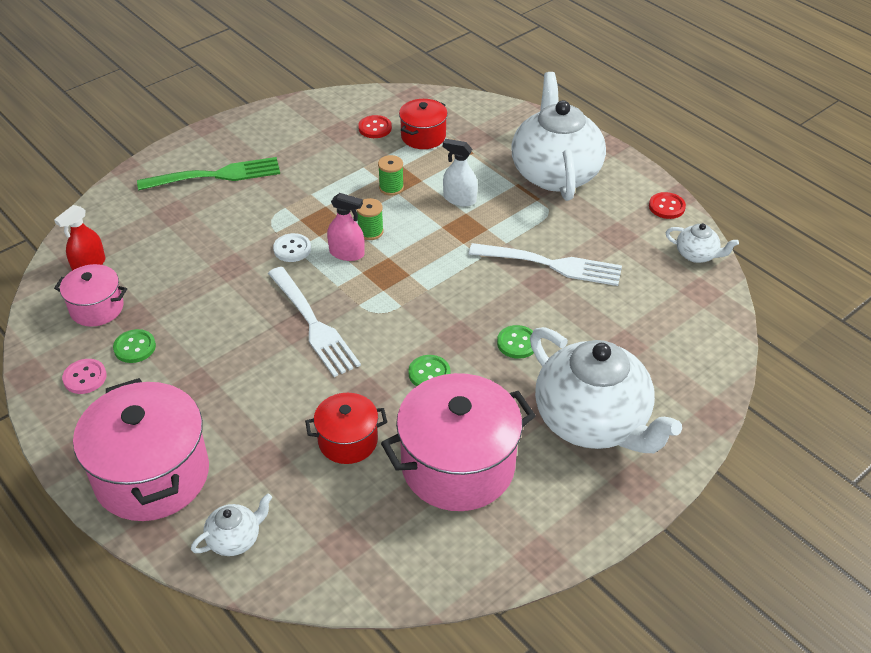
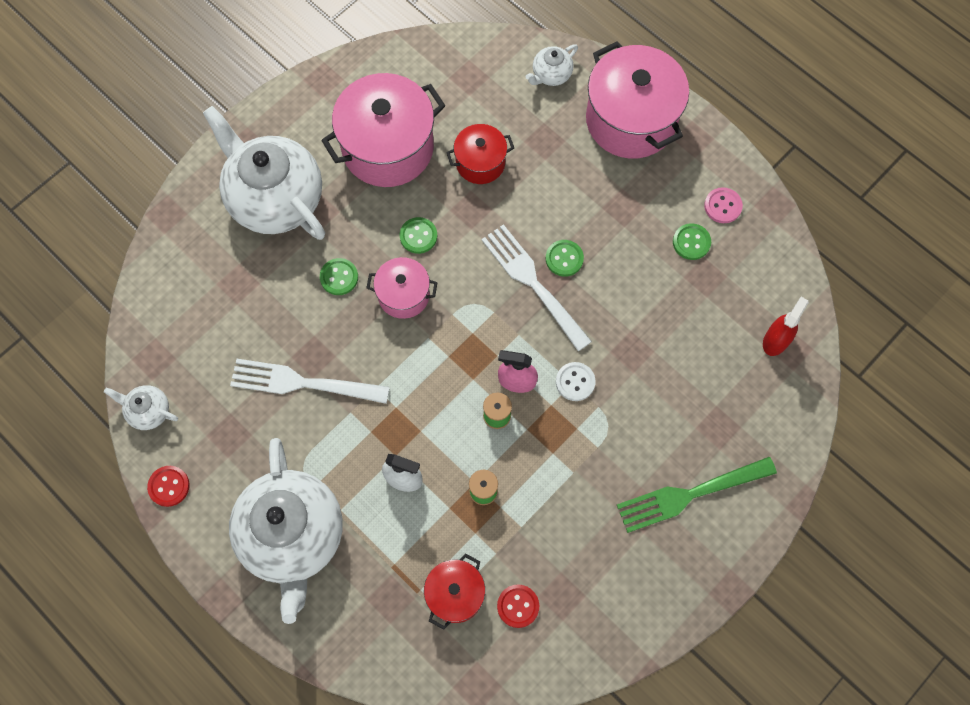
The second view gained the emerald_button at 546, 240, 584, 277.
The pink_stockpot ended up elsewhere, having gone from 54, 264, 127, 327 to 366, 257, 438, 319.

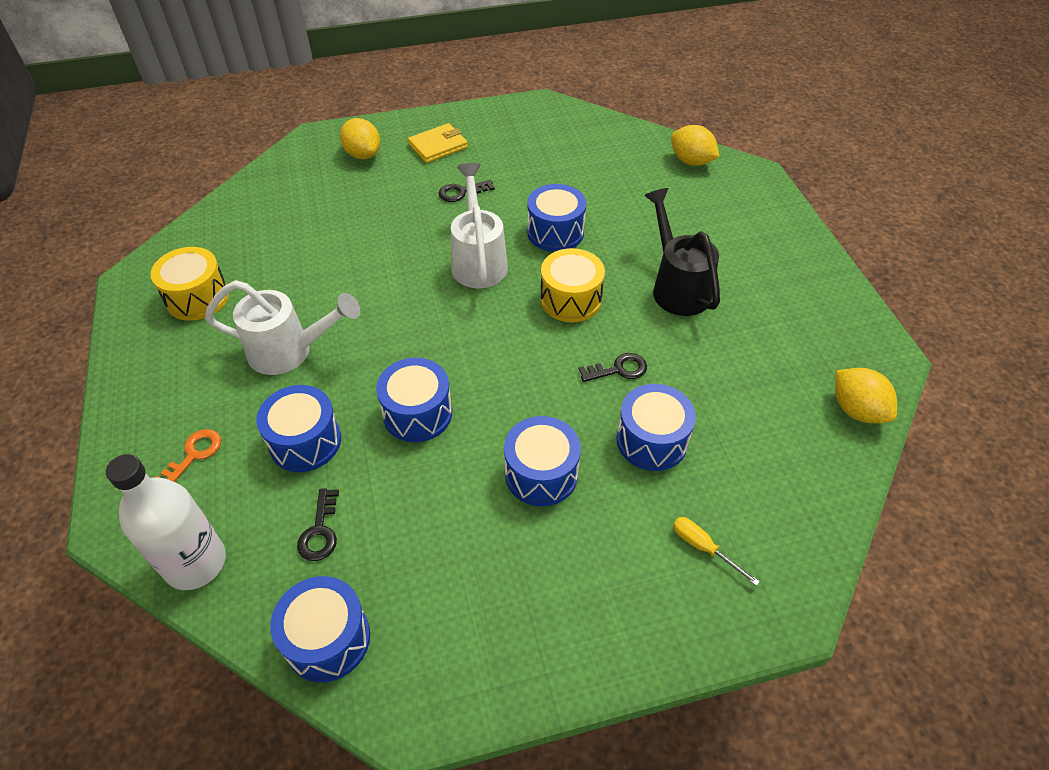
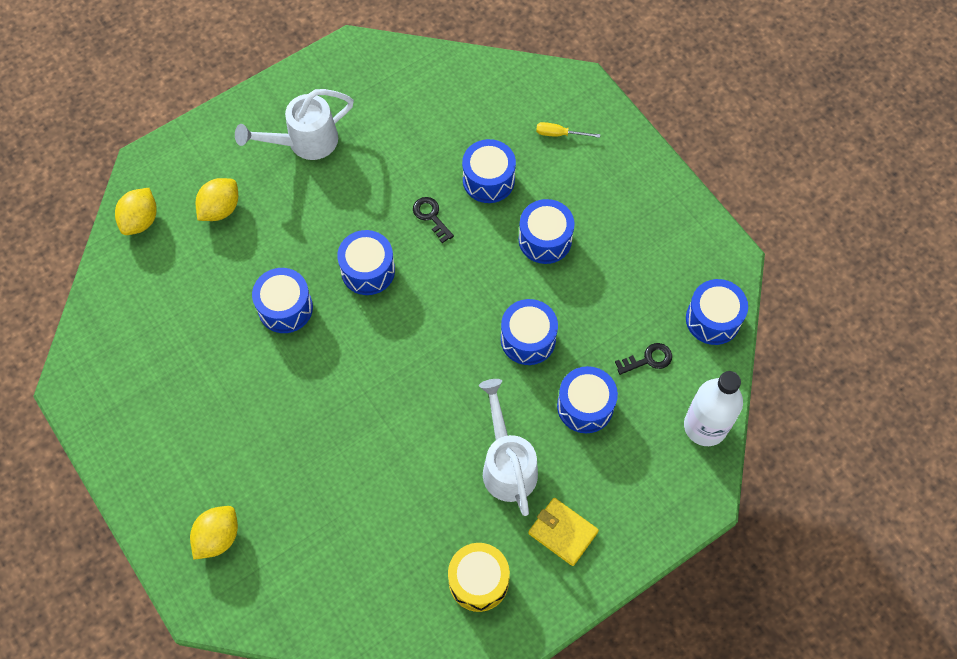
The second view lost the orange-coloured_door_key at 156, 429, 221, 482.
The second view lost the jet-black_door_key at 438, 180, 495, 202.
The second view lost the jet-black_sprinkling_can at 644, 188, 720, 316.
The bright_yellow_billfold ended up elsewhere, having gone from 408, 123, 468, 163 to 528, 498, 599, 566.
The white_sprinkling_can ended up elsewhere, having gone from 451, 163, 508, 288 to 235, 89, 354, 160.
The bright_yellow_citrus_fruit ended up elsewhere, having gone from 835, 368, 897, 423 to 195, 178, 238, 221.
What was the bright_yellow_snare_drum at 540, 248, 605, 322 turned into the blue_snare_drum at 337, 230, 395, 295.
The bright_yellow_flat_screwdriver at 673, 517, 760, 586 ended up facing another way, 75 degrees clockwise from before.

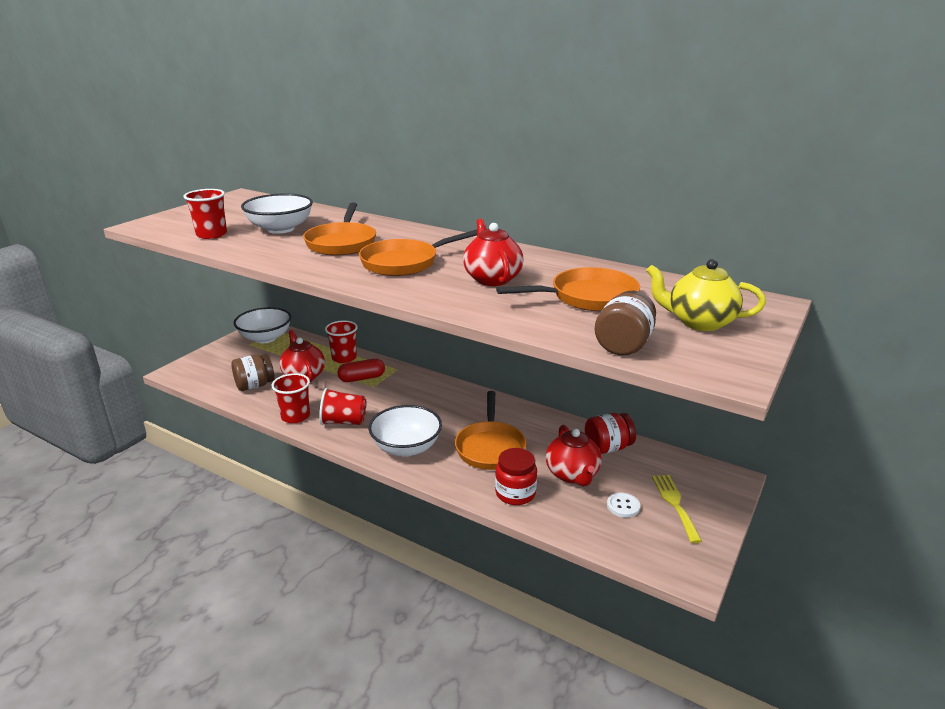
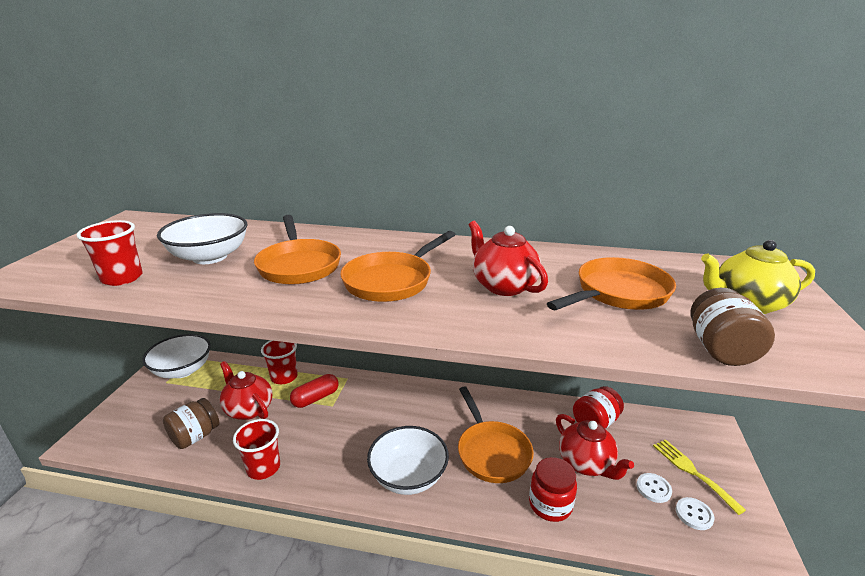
The second view lost the red_tumbler at 319, 388, 366, 425.
The second view gained the white_button at 676, 497, 715, 530.

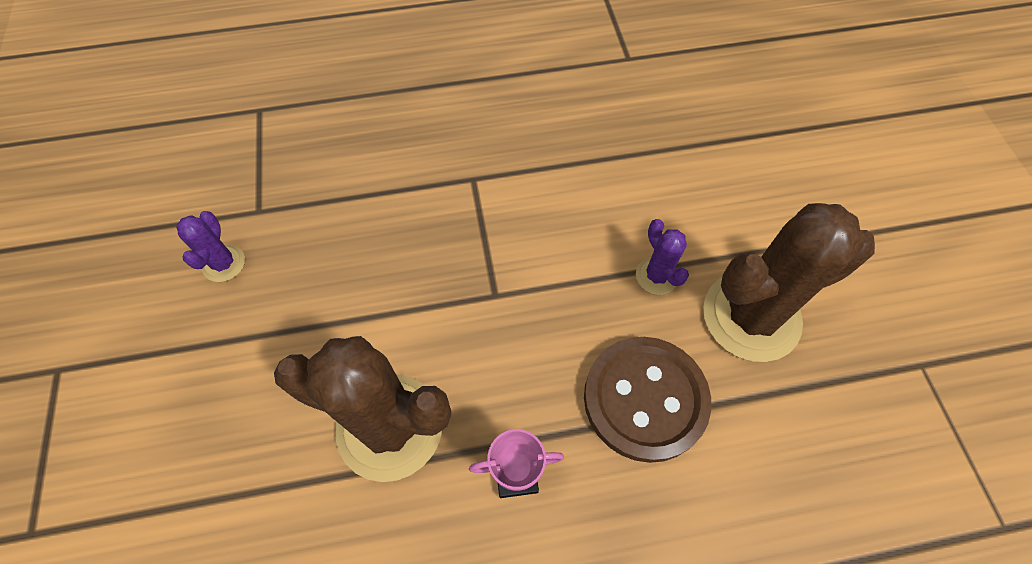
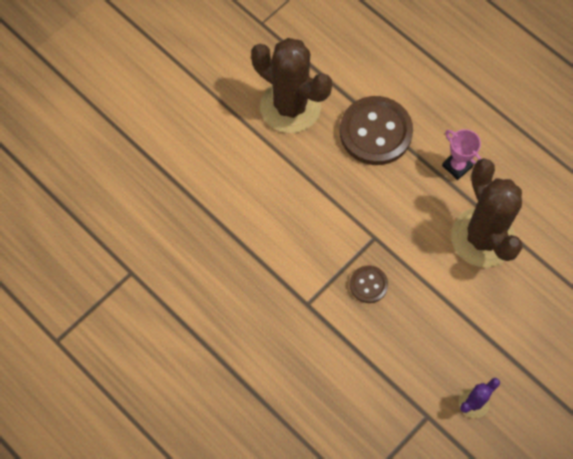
The second view lost the violet_prickly_plant at 636, 219, 689, 295.
The second view gained the brown_button at 350, 265, 388, 303.

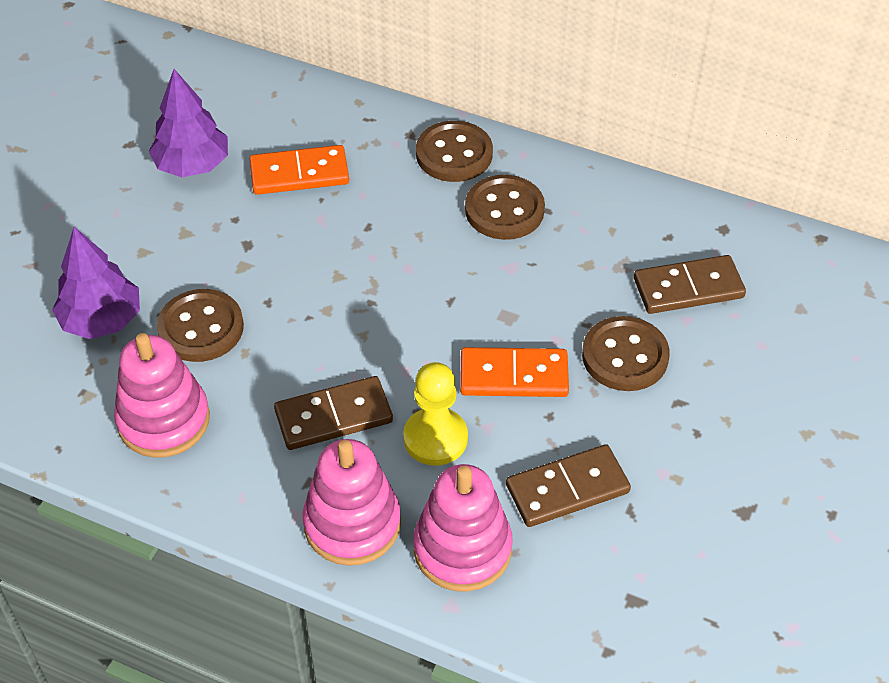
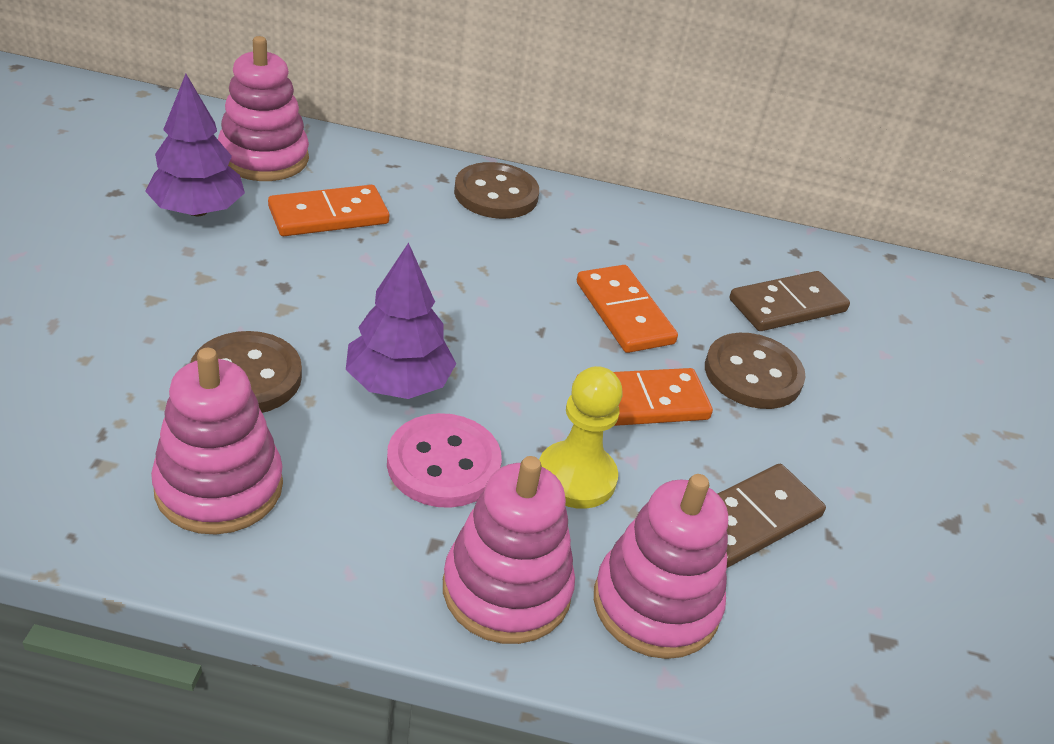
The second view lost the brown_button at 465, 175, 545, 240.
The second view gained the pink_stacking_toy at 218, 36, 309, 181.
The second view gained the orange-coloured_domino at 577, 265, 678, 353.
The violet_tree ended up elsewhere, having gone from 52, 227, 140, 339 to 346, 242, 456, 399.
Where the brown_domino stood at 274, 376, 393, 450, the pink_button came to stand at 387, 413, 502, 508.

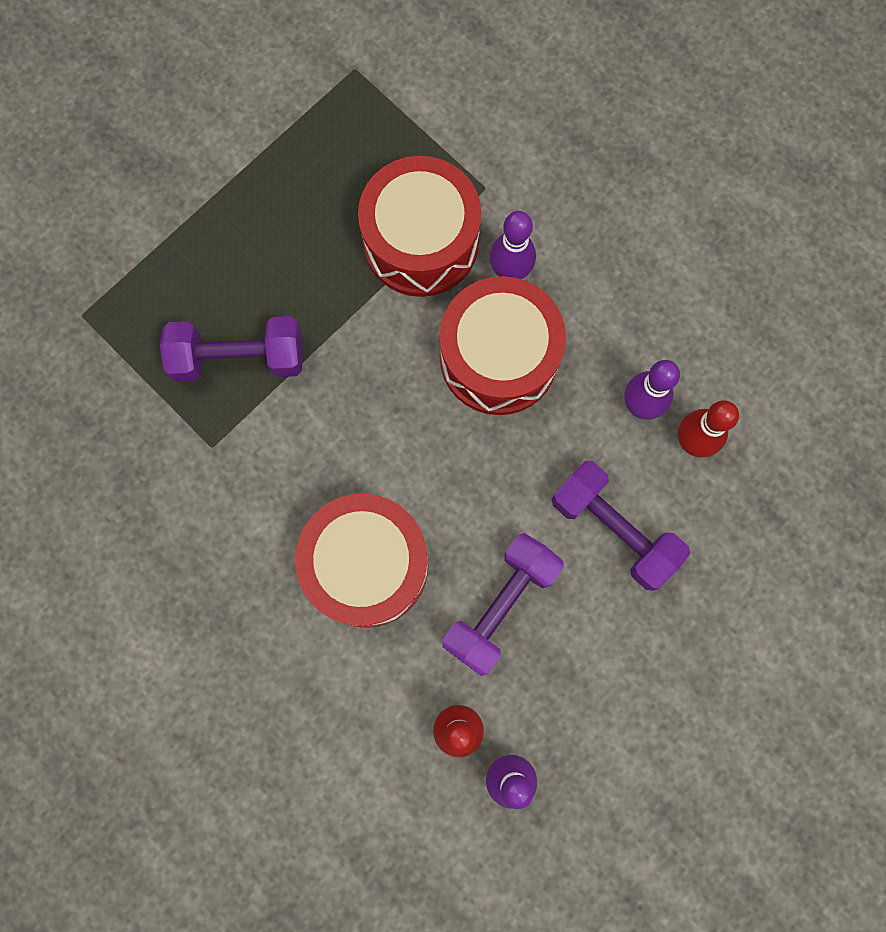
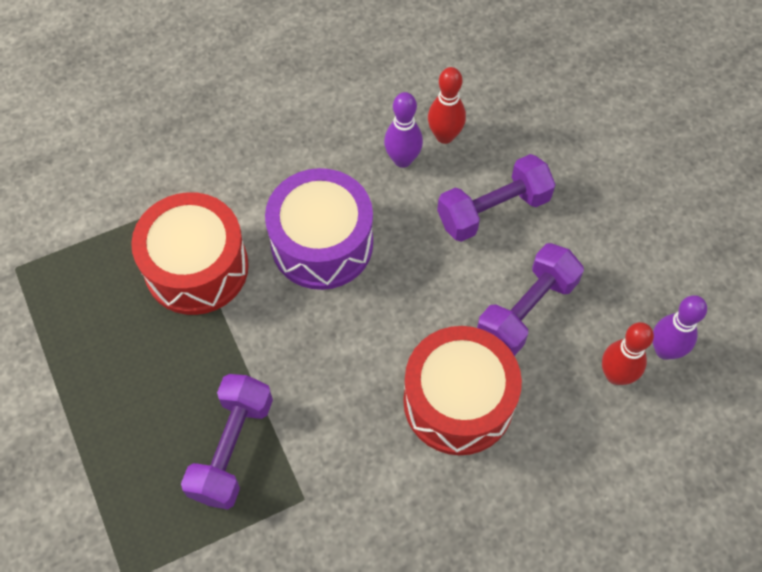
The second view lost the violet_tenpin at 490, 211, 536, 279.
What was the red_snare_drum at 440, 276, 566, 415 turned into the violet_snare_drum at 265, 168, 373, 290.
The violet_hand_weight at 442, 533, 564, 676 ended up facing another way, 75 degrees clockwise from before.

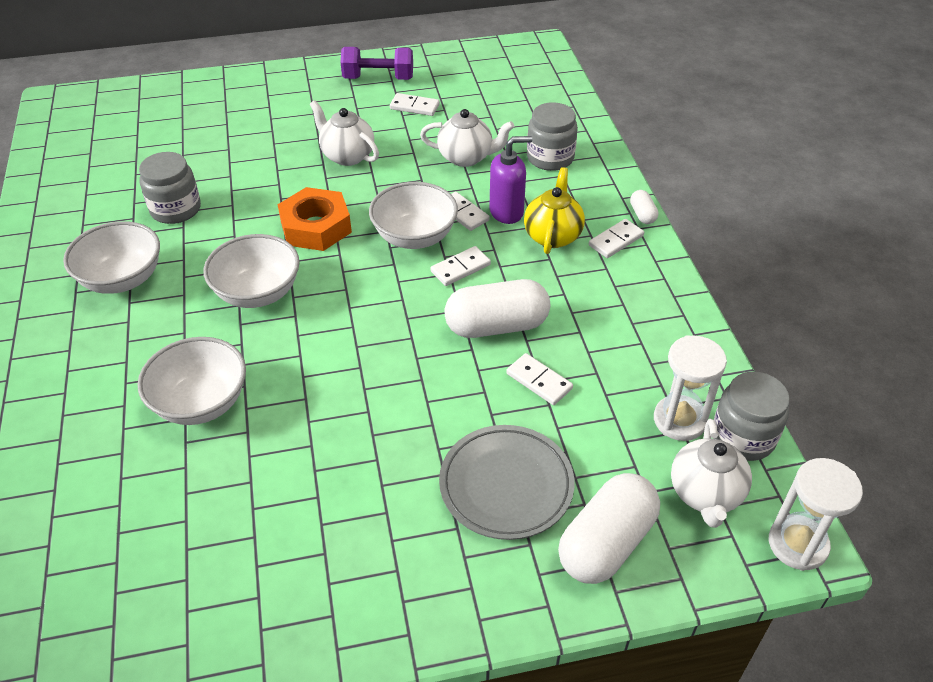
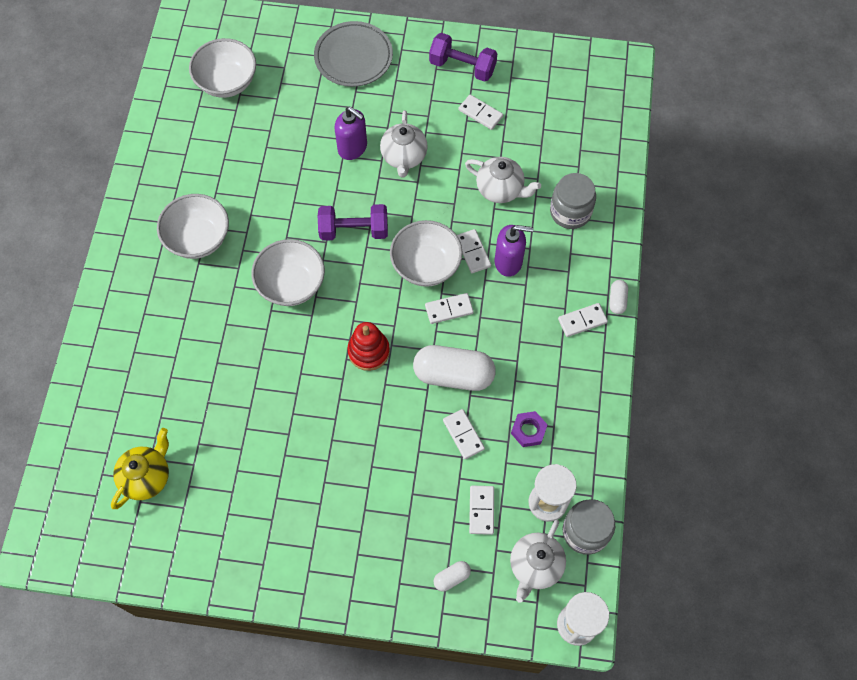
The second view lost the ash-grey_preserve_jar at 139, 152, 201, 224.
The second view gained the violet_soap_pump at 335, 107, 367, 160.
The second view gained the red_stacking_toy at 347, 322, 390, 371.
The second view gained the white_domino at 469, 485, 494, 535.
The second view gained the violet_hexagon_nut at 511, 411, 548, 447.
The white_serving_bowl ended up elsewhere, having gone from 137, 337, 246, 425 to 189, 38, 256, 98.
The ash-grey_plate ended up elsewhere, having gone from 439, 425, 575, 540 to 314, 21, 393, 87.
The bright_yellow_tea_pot ended up elsewhere, having gone from 524, 167, 585, 254 to 111, 428, 169, 509.
Where the orange-coloured_hexagon_nut stood at 277, 187, 352, 251, the violet_hand_weight came to stand at 318, 204, 388, 241.
The white_tea_pot at 310, 100, 379, 166 ended up facing another way, 150 degrees counterclockwise from before.
The size of the white_pill_shape at 558, 473, 660, 584 changed by a factor of 0.45.

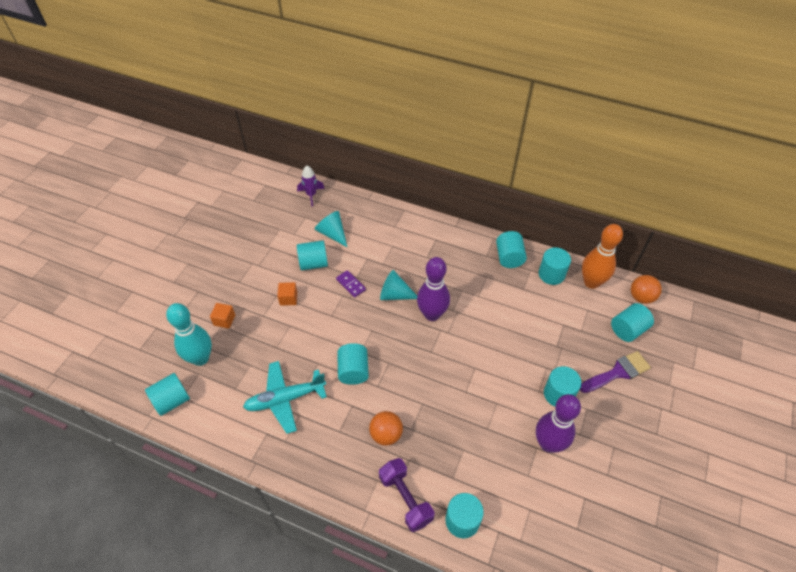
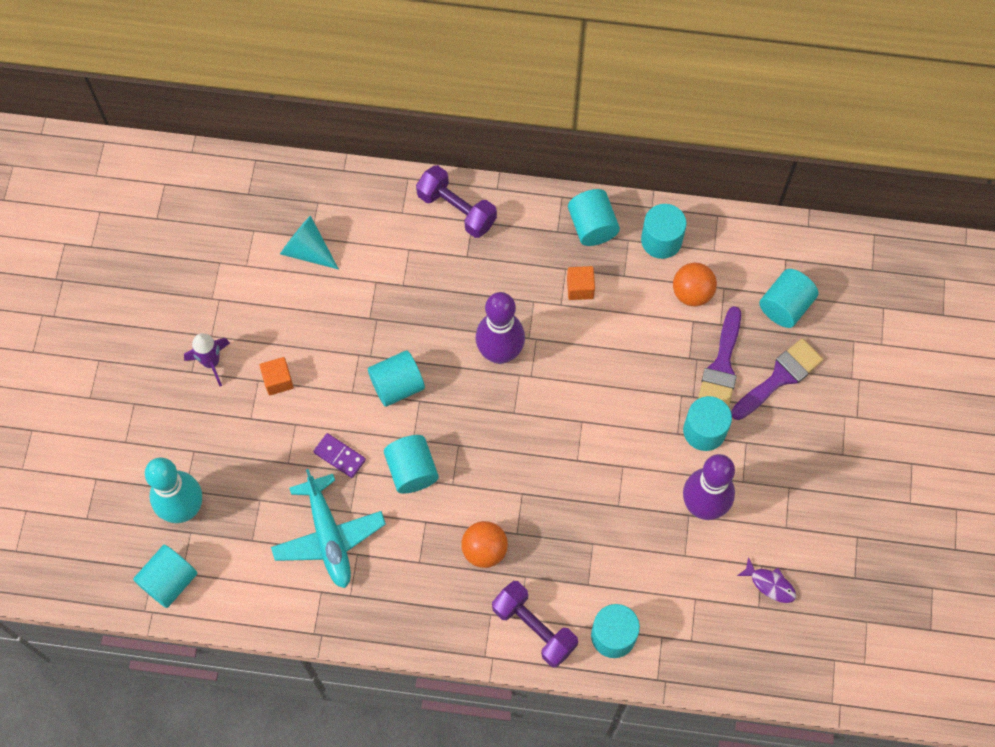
The second view lost the aqua_cone at 380, 270, 417, 300.
The second view lost the orange-coloured_tenpin at 582, 224, 623, 289.
The second view gained the violet_hand_weight at 416, 165, 497, 238.
The second view gained the violet_paintbrush at 698, 306, 741, 407.
The second view gained the violet_fish at 737, 557, 796, 603.
The orange-coloured_block ended up elsewhere, having gone from 210, 303, 235, 329 to 567, 266, 595, 300.
The violet_rocket ended up elsewhere, having gone from 297, 166, 325, 207 to 184, 333, 230, 386.
The aqua_cylinder ended up elsewhere, having gone from 297, 240, 328, 271 to 368, 350, 425, 407.
The violet_domino ended up elsewhere, having gone from 336, 270, 366, 298 to 313, 433, 366, 478.
The orange-coloured_ball ended up elsewhere, having gone from 631, 275, 662, 304 to 673, 263, 717, 306.
The aqua_toy_plane at 243, 361, 327, 434 ended up facing another way, 75 degrees counterclockwise from before.

